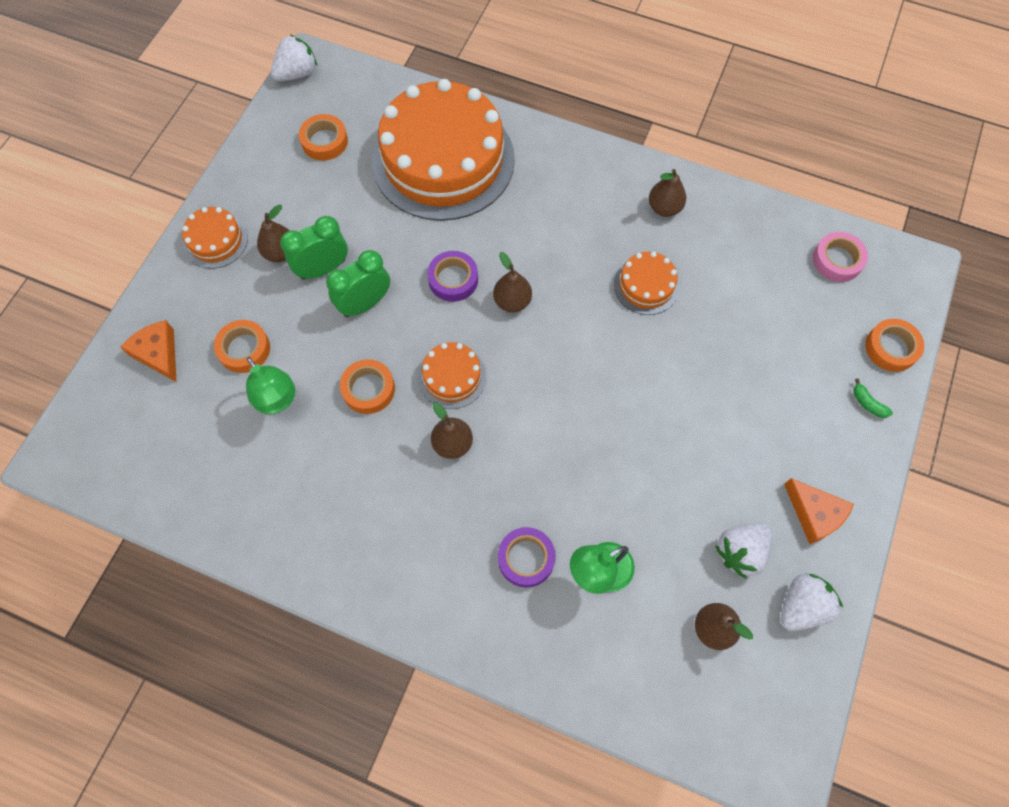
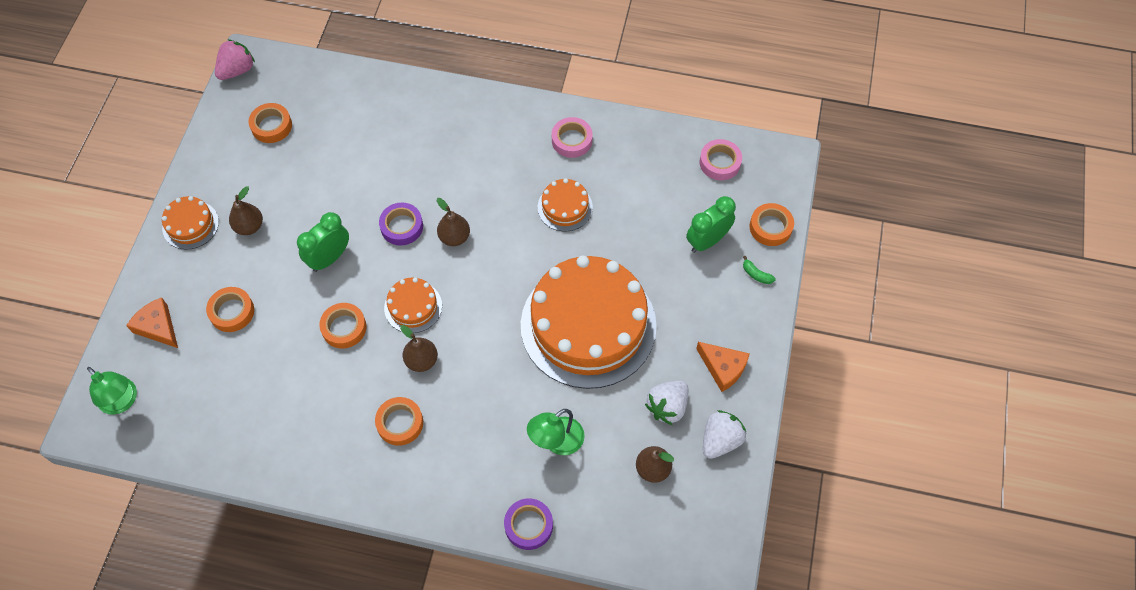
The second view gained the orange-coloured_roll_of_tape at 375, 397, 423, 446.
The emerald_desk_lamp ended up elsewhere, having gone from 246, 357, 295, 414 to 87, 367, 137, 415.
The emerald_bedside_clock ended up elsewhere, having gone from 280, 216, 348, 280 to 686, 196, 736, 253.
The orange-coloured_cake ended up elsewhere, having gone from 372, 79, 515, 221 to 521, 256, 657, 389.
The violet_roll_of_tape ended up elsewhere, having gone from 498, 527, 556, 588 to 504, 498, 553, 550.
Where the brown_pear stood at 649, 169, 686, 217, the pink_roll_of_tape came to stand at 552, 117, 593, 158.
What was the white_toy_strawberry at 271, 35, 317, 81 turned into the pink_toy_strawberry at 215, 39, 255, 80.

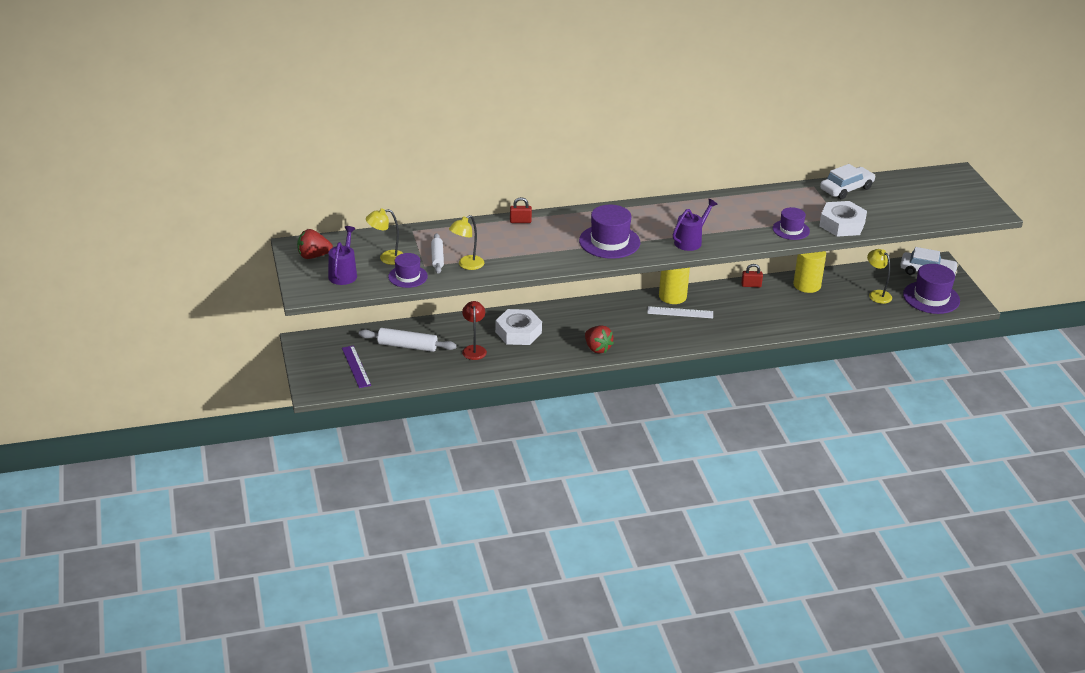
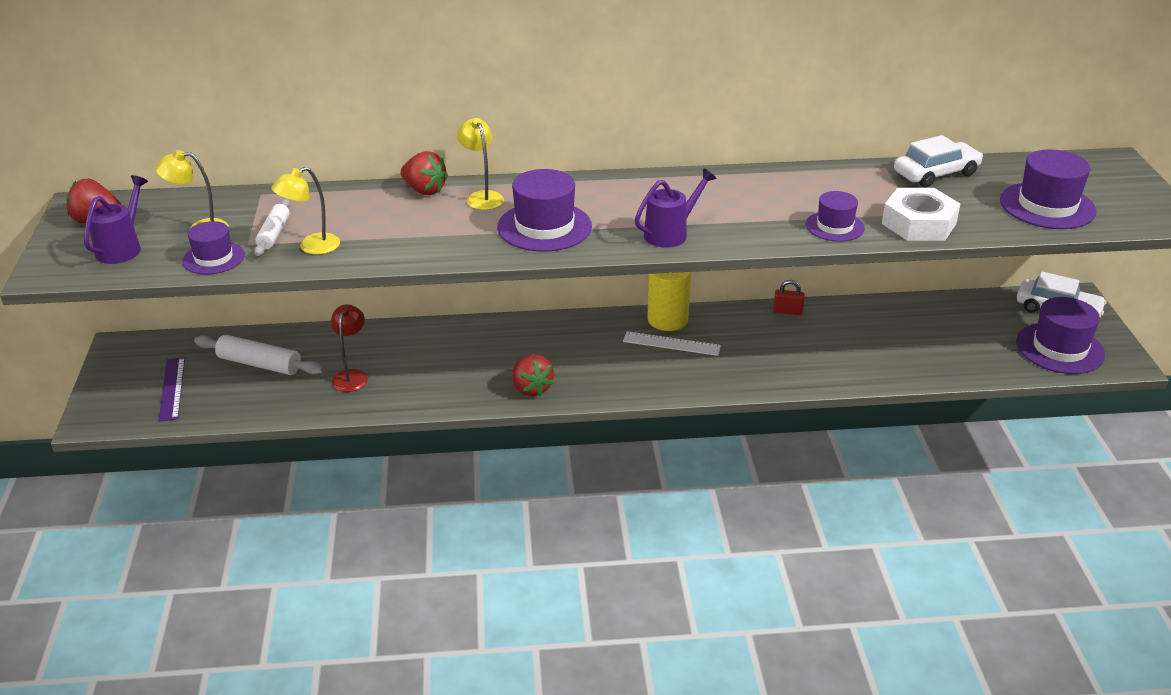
The second view lost the white_hexagon_nut at 495, 309, 542, 345.
The second view lost the bright_yellow_cylinder at 793, 251, 826, 293.
The second view gained the violet_hat at 1000, 149, 1096, 229.
The bright_yellow_desk_lamp ended up elsewhere, having gone from 867, 249, 892, 304 to 457, 118, 504, 210.
Where the red_small_lock stood at 510, 197, 532, 223, the red_toy_strawberry came to stand at 401, 151, 448, 195.

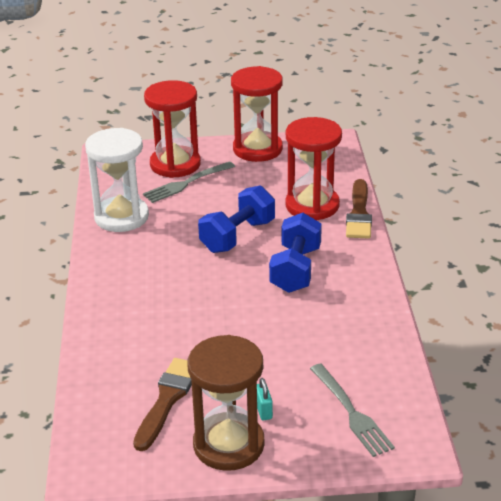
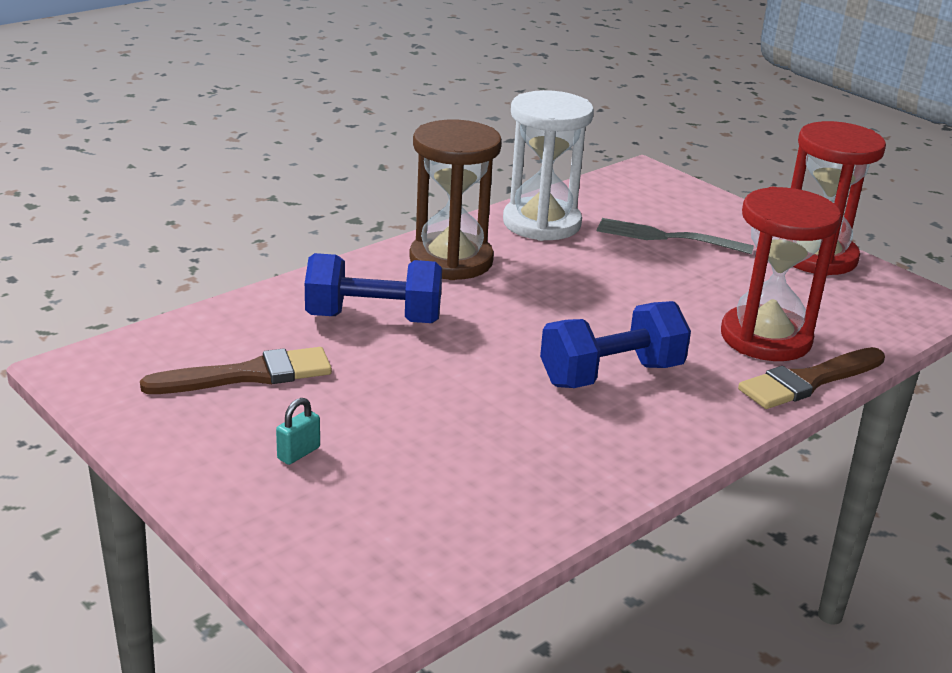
The second view lost the red_hourglass at 144, 80, 201, 178.
The second view lost the ash-grey_table_fork at 310, 364, 395, 457.
The brown_hourglass ended up elsewhere, having gone from 187, 335, 265, 471 to 409, 119, 502, 280.
The blue_hand_weight ended up elsewhere, having gone from 198, 185, 275, 253 to 305, 253, 442, 323.

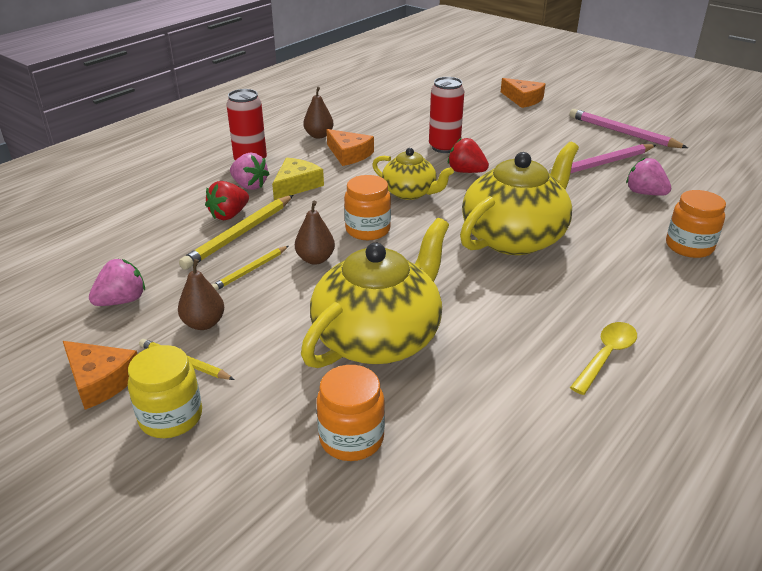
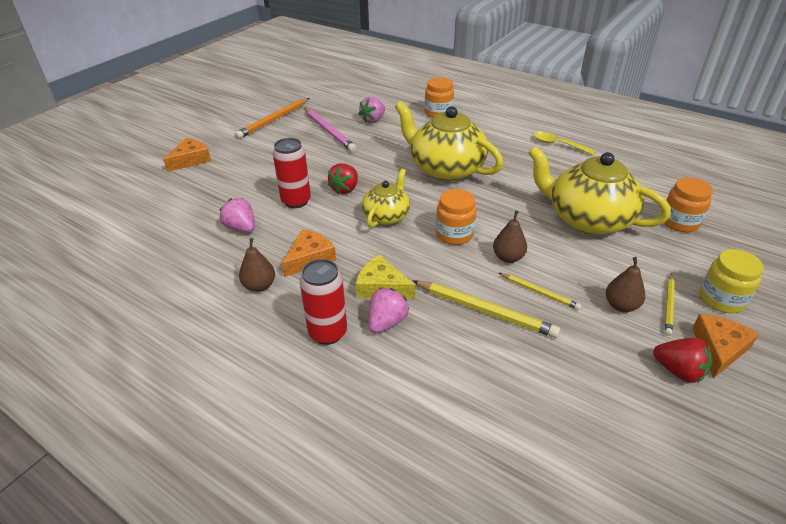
The pink_toy_strawberry ended up elsewhere, having gone from 89, 259, 145, 306 to 219, 198, 255, 232.
The red_toy_strawberry ended up elsewhere, having gone from 205, 181, 249, 220 to 653, 338, 712, 383.
What was the pink_lead_pencil at 569, 109, 688, 148 turned into the orange-coloured_lead_pencil at 235, 98, 309, 139.

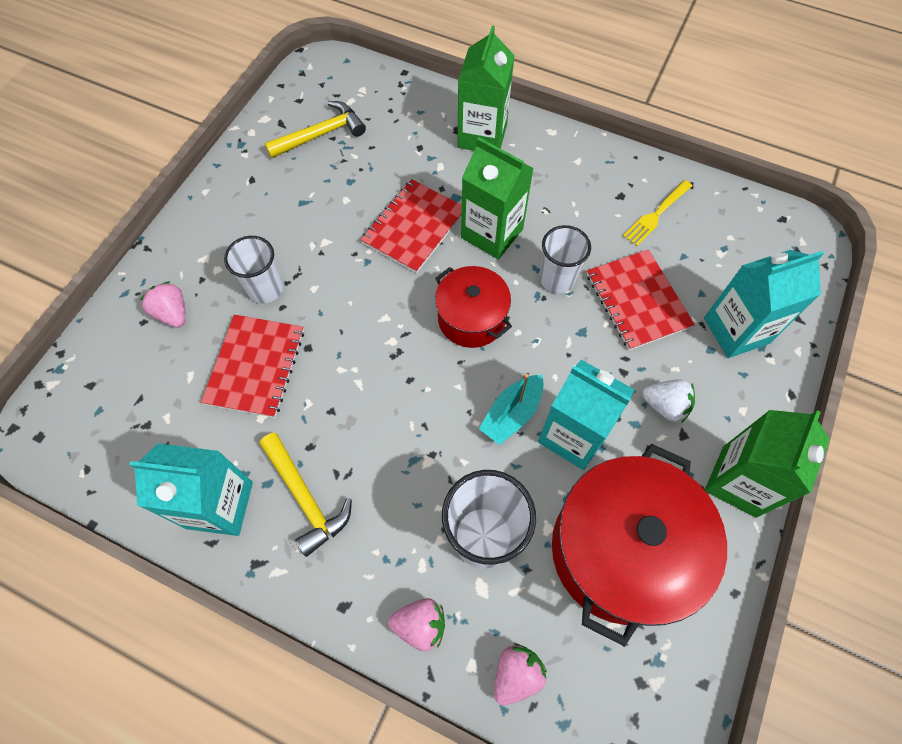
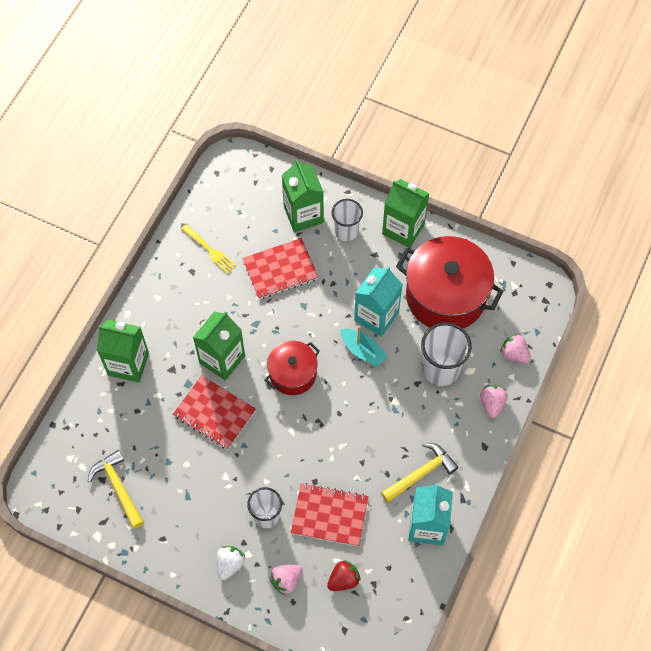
The second view gained the red_toy_strawberry at 327, 560, 361, 591.
The white_tumbler ended up elsewhere, having gone from 540, 225, 591, 293 to 331, 199, 363, 241.
The white_toy_strawberry ended up elsewhere, having gone from 643, 380, 695, 423 to 216, 546, 245, 580.
What was the aqua_juice_carton at 704, 250, 824, 358 turned into the emerald_juice_carton at 282, 159, 324, 232.

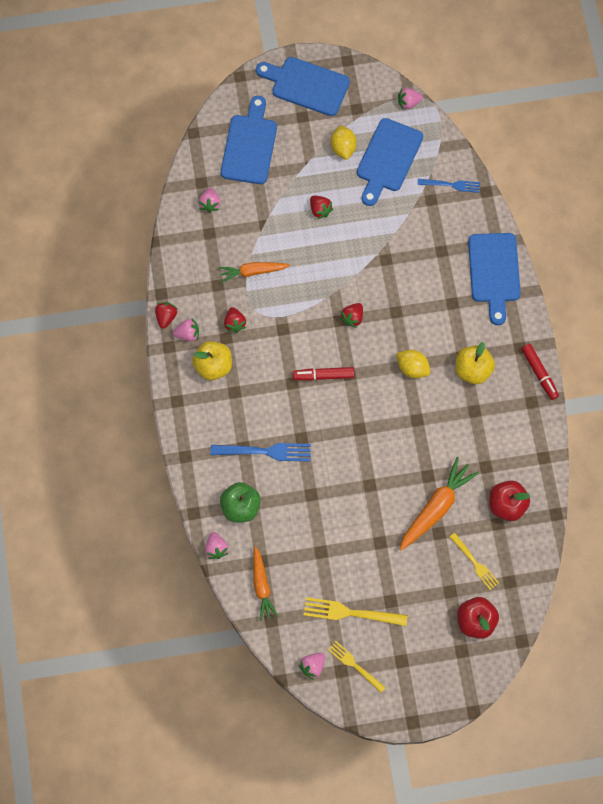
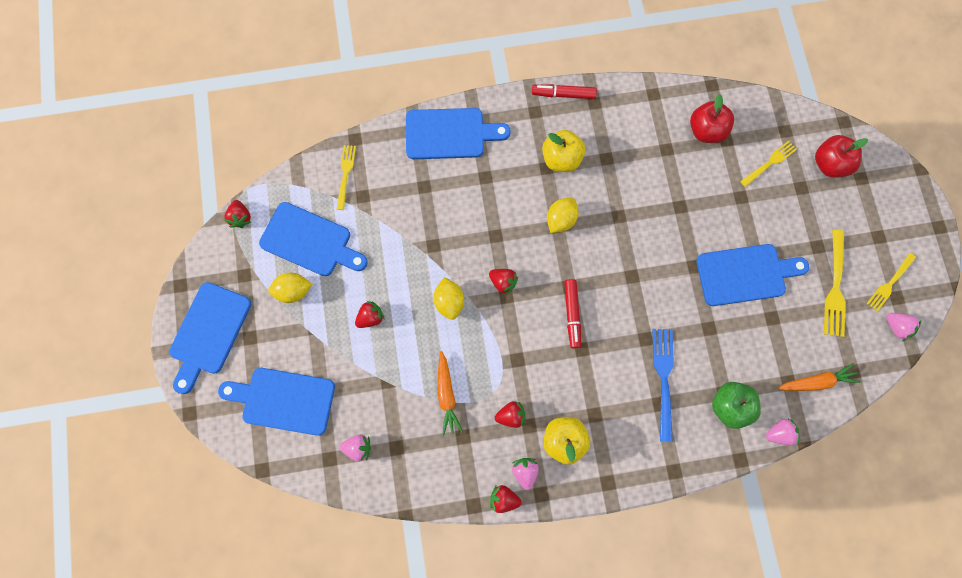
The second view lost the orange-coloured_root_vegetable at 399, 457, 479, 551.
The second view gained the bright_yellow_citrus_fruit at 433, 277, 464, 320.
The second view gained the blue_chopping_board at 696, 244, 809, 306.
What was the pink_toy_strawberry at 398, 88, 423, 111 turned into the red_toy_strawberry at 224, 200, 251, 228.
What was the blue_table_fork at 418, 179, 480, 193 turned into the bright_yellow_table_fork at 337, 145, 356, 210.
The red_felt_pen at 521, 344, 559, 400 ended up facing another way, 150 degrees counterclockwise from before.

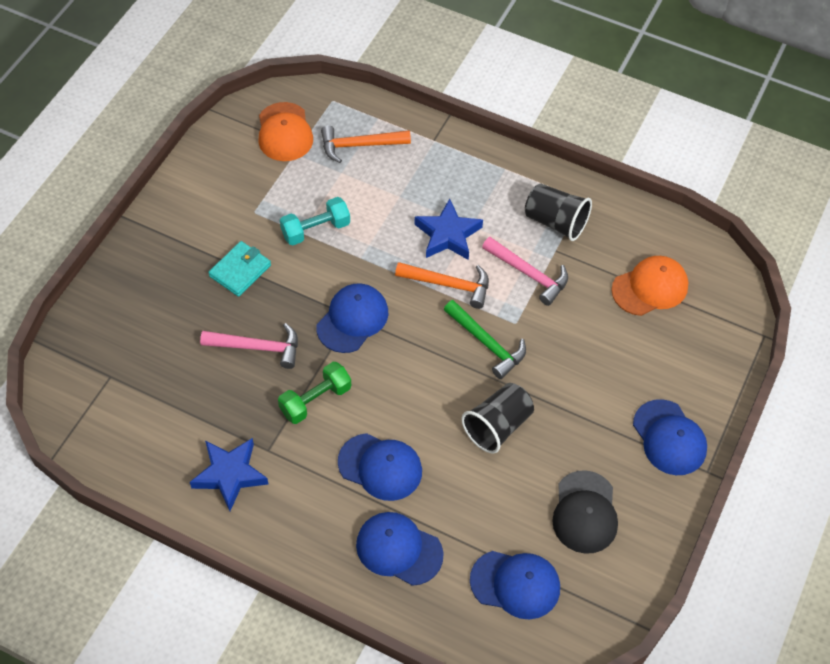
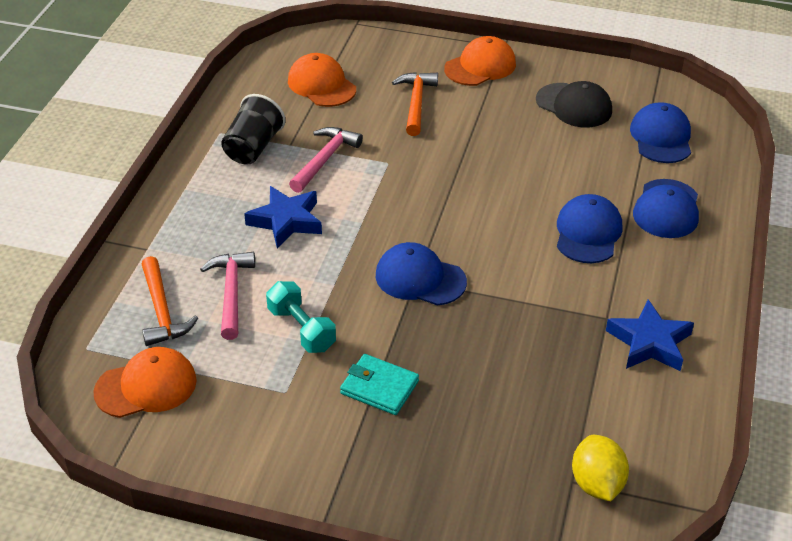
The second view lost the emerald_hand_weight at 278, 362, 351, 424.
The second view lost the emerald_claw_hammer at 444, 300, 526, 379.
The second view lost the jet-black_tumbler at 461, 383, 534, 453.
The second view gained the bright_yellow_citrus_fruit at 572, 435, 629, 501.
The pink_claw_hammer ended up elsewhere, having gone from 200, 323, 298, 369 to 200, 252, 255, 340.
The orange-coloured_claw_hammer ended up elsewhere, having gone from 395, 262, 489, 309 to 392, 72, 438, 136.
What was the blue_peaked_cap at 633, 399, 707, 475 turned into the orange-coloured_peaked_cap at 444, 36, 516, 86.
The jet-black_peaked_cap at 552, 470, 618, 554 ended up facing another way, 45 degrees clockwise from before.

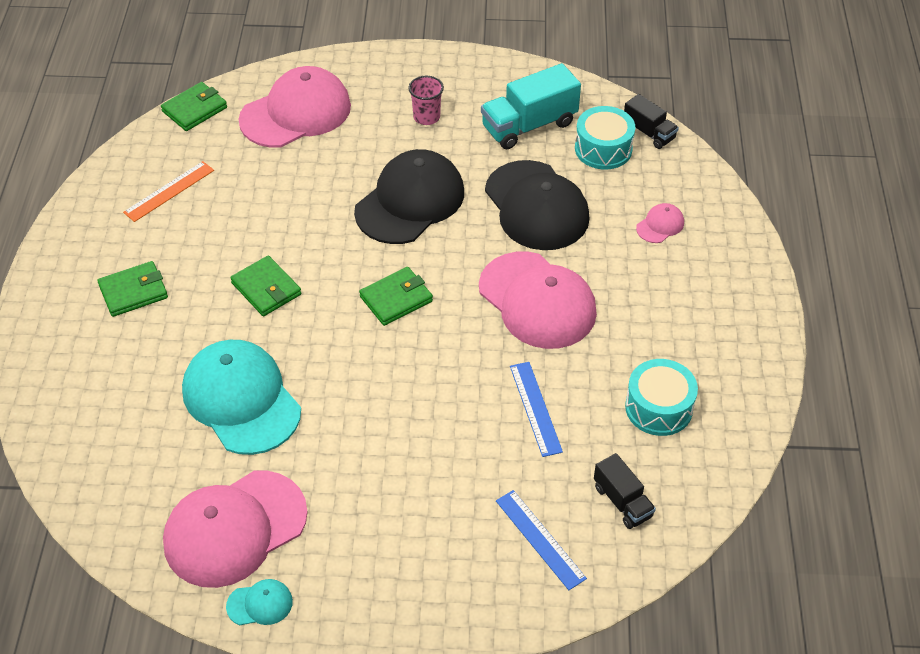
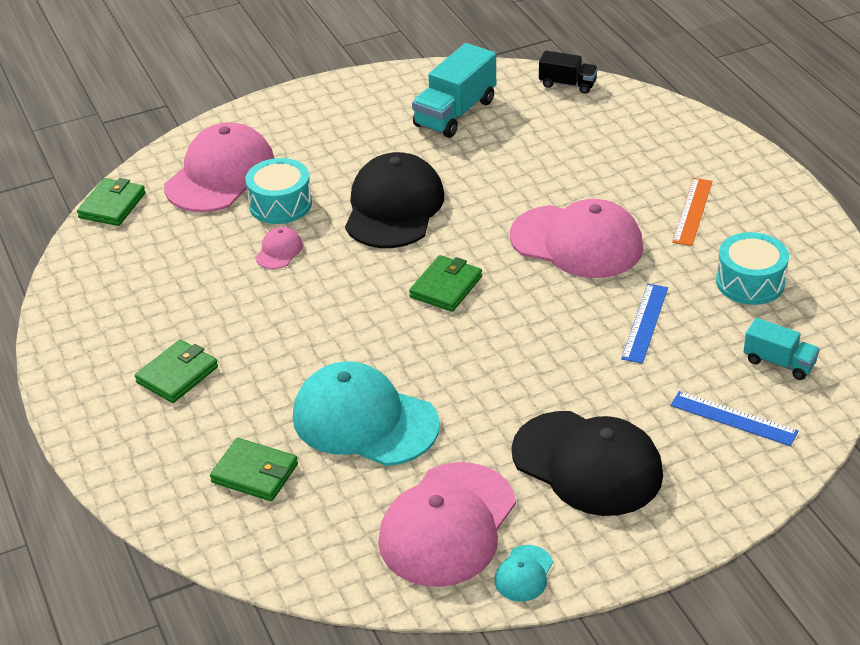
The second view lost the pink_tumbler at 408, 76, 444, 125.
The orange-coloured_measuring_stick ended up elsewhere, having gone from 123, 161, 214, 222 to 672, 178, 713, 246.
The emerald_billfold ended up elsewhere, having gone from 230, 256, 301, 316 to 210, 438, 298, 501.
The jet-black_peaked_cap ended up elsewhere, having gone from 485, 160, 590, 250 to 512, 411, 663, 516.
The aqua_snare_drum ended up elsewhere, having gone from 575, 106, 635, 169 to 245, 158, 312, 224.
The pink_peaked_cap ended up elsewhere, having gone from 636, 203, 684, 243 to 256, 227, 303, 269.
What was the jet-black_truck at 594, 453, 656, 529 turned into the aqua_truck at 743, 318, 820, 380.
The aqua_peaked_cap at 226, 579, 293, 625 ended up facing another way, 150 degrees clockwise from before.
The blue_measuring_stick at 510, 362, 563, 457 ended up facing another way, 60 degrees clockwise from before.

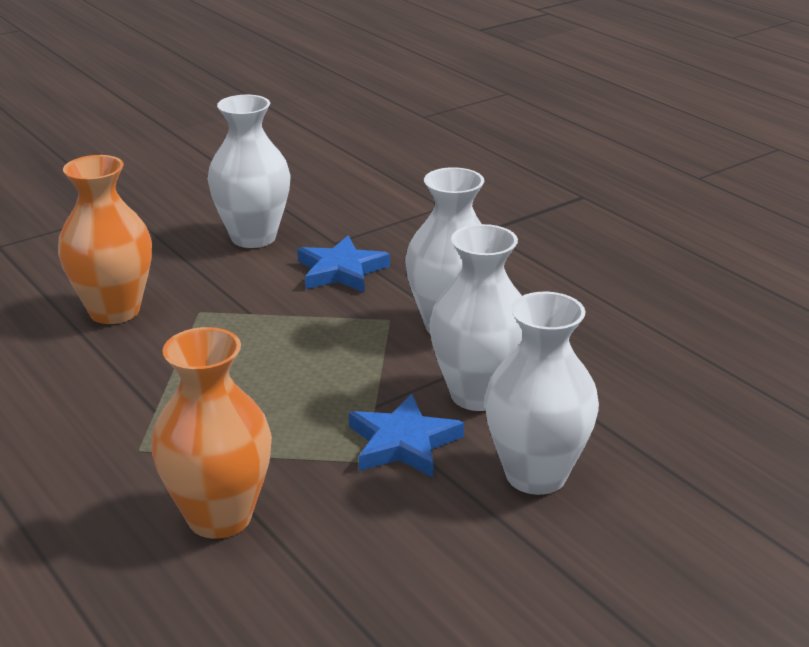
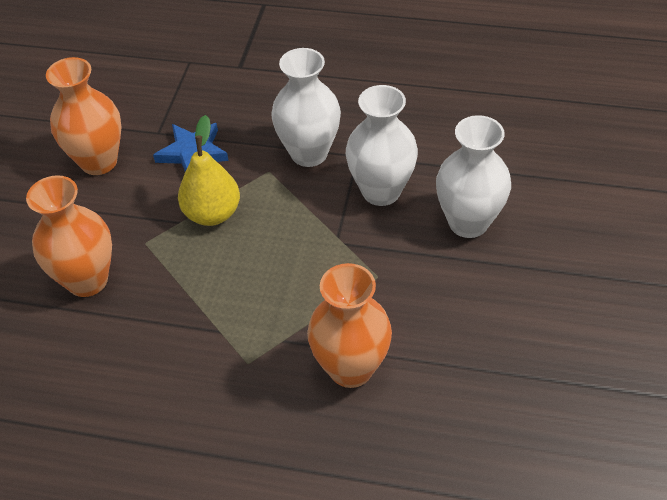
The second view lost the blue_star_shape at 349, 394, 464, 478.
The second view gained the bright_yellow_pear at 178, 115, 240, 226.
What was the white_tall_vase at 208, 95, 291, 248 turned into the orange-coloured_tall_vase at 46, 57, 121, 175.

